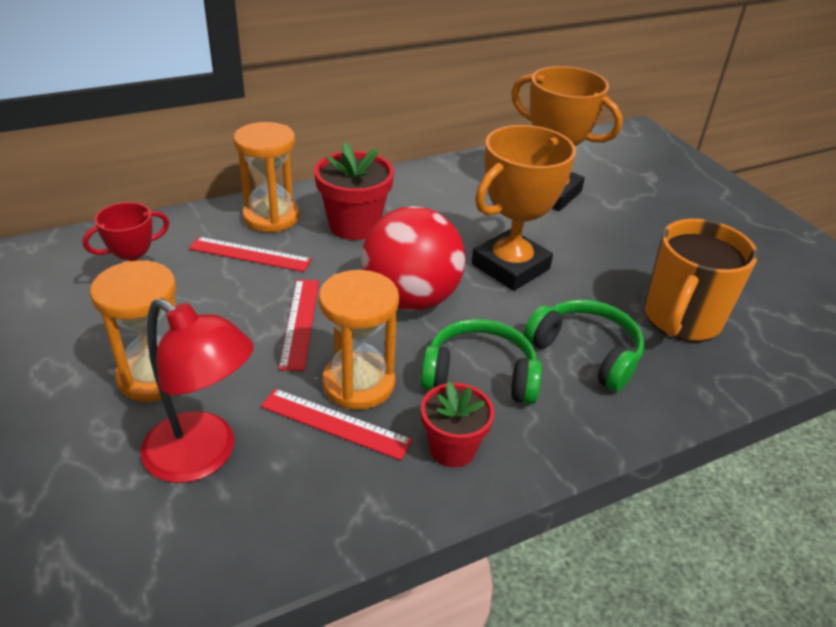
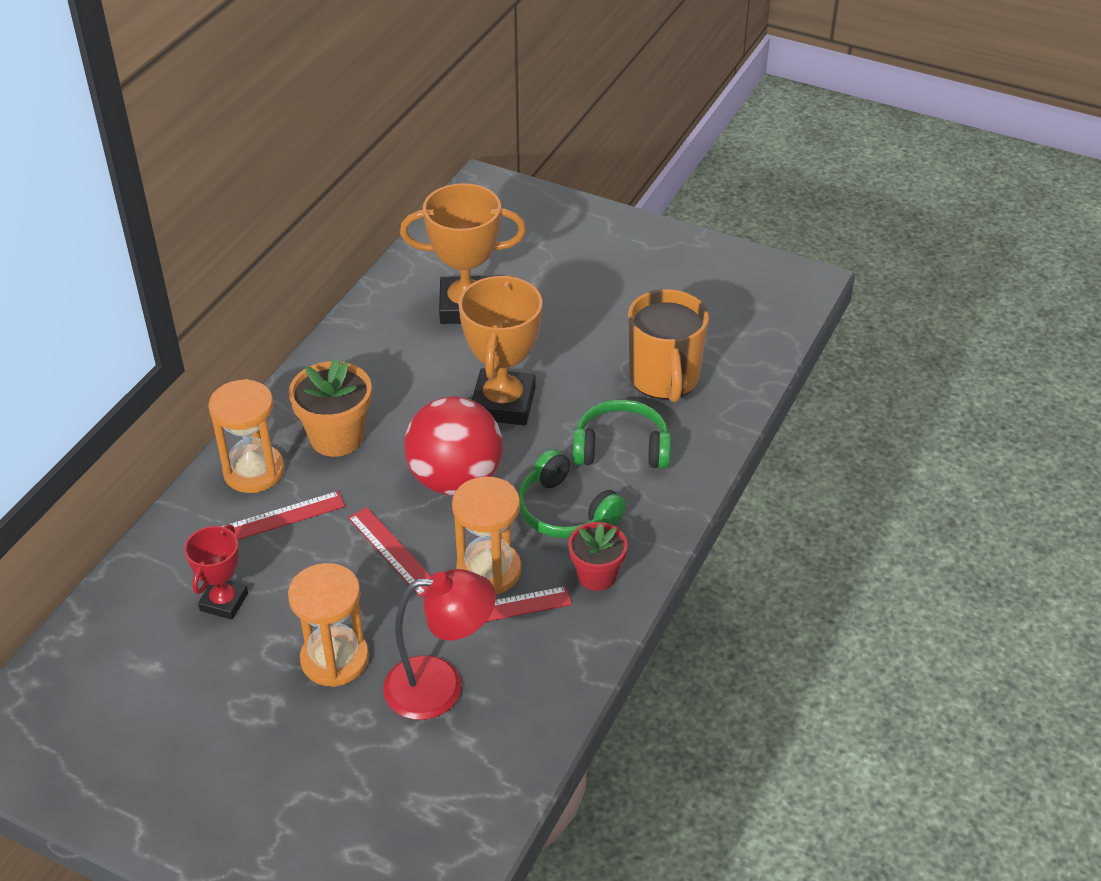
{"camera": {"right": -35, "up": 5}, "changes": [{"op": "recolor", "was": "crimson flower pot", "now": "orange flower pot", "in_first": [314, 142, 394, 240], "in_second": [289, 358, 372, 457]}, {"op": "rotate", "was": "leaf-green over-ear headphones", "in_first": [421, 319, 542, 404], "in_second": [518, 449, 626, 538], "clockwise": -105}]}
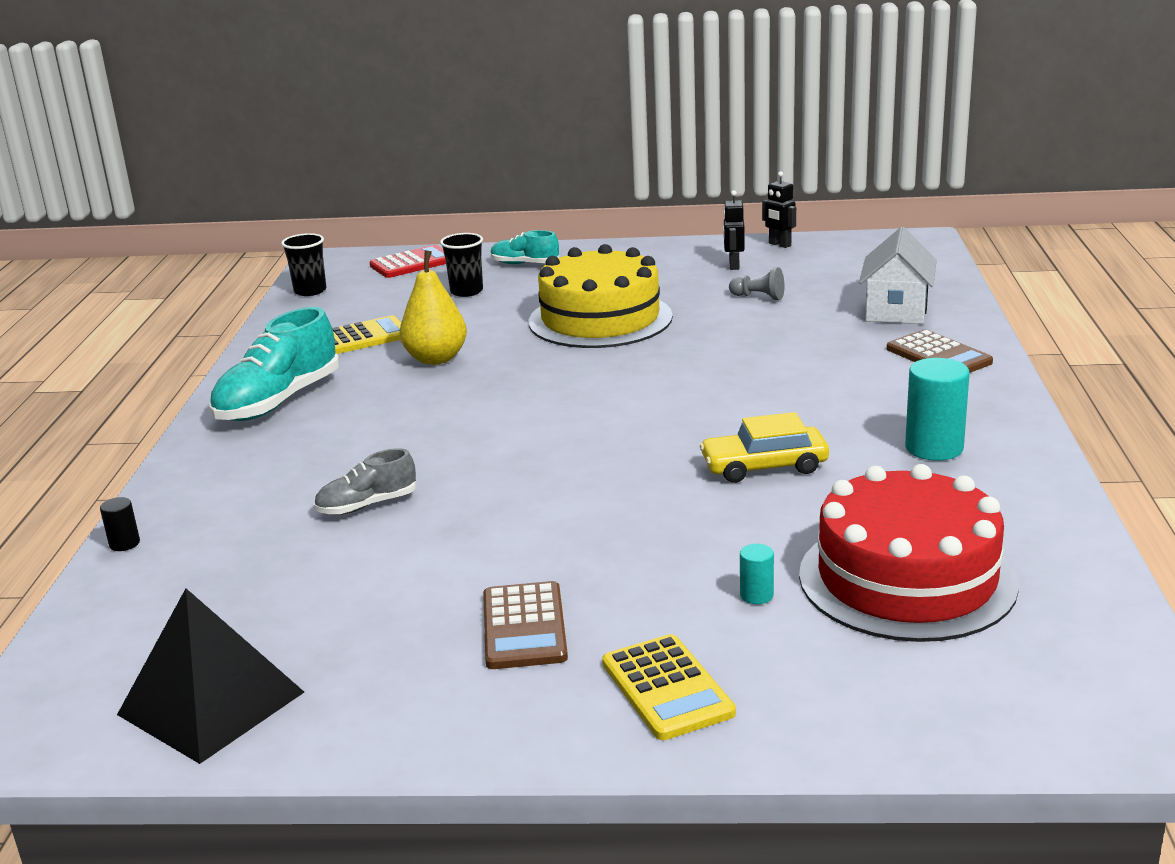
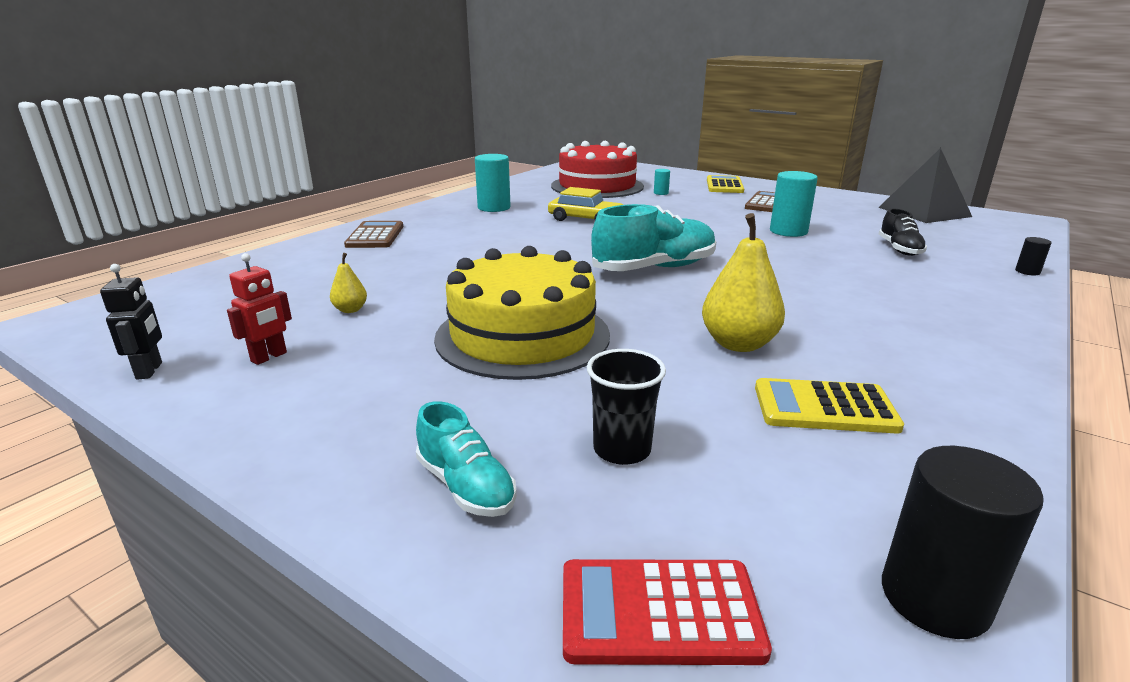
{"camera": {"right": -150, "up": 0}, "changes": [{"op": "delete", "was": "gray lace-up shoe", "in_first": [314, 448, 417, 515]}, {"op": "delete", "was": "white house", "in_first": [859, 227, 937, 324]}, {"op": "insert", "now": "aqua cylinder", "in_second": [770, 171, 818, 237]}, {"op": "insert", "now": "black lace-up shoe", "in_second": [879, 208, 927, 256]}, {"op": "move", "was": "aqua lace-up shoe", "in_first": [209, 307, 340, 421], "in_second": [591, 204, 716, 271]}, {"op": "replace", "was": "black cup", "now": "black cylinder", "in_first": [281, 233, 326, 296], "in_second": [882, 446, 1044, 639]}, {"op": "replace", "was": "gray chess pawn", "now": "golden pear fruit", "in_first": [729, 267, 784, 300], "in_second": [330, 253, 367, 313]}, {"op": "recolor", "was": "black robot", "now": "crimson robot", "in_first": [723, 190, 745, 270], "in_second": [227, 253, 292, 365]}]}
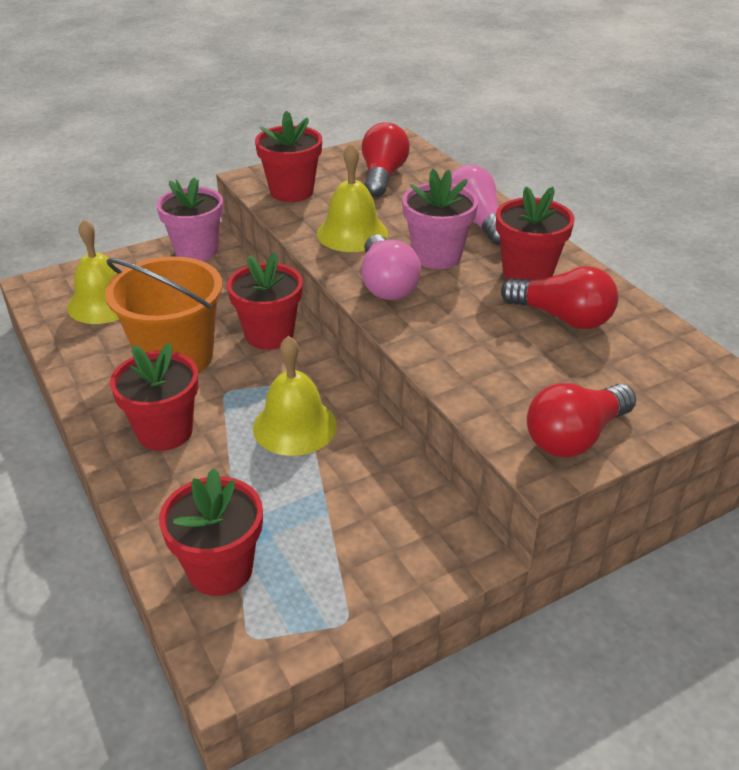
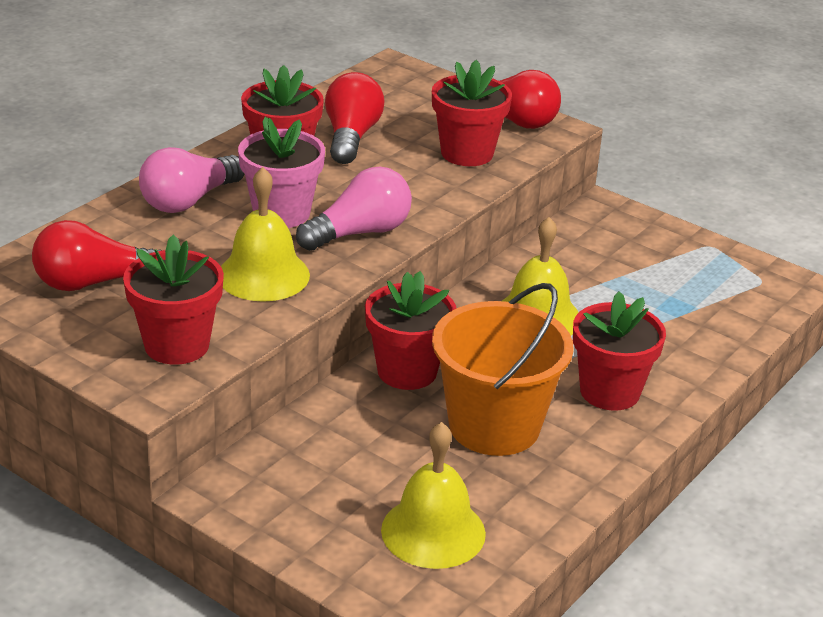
{"camera": {"right": -115, "up": -5}, "changes": [{"op": "delete", "was": "pink flower pot", "in_first": [156, 177, 223, 261]}, {"op": "move", "was": "crimson flower pot", "in_first": [159, 468, 263, 596], "in_second": [432, 60, 512, 166]}]}
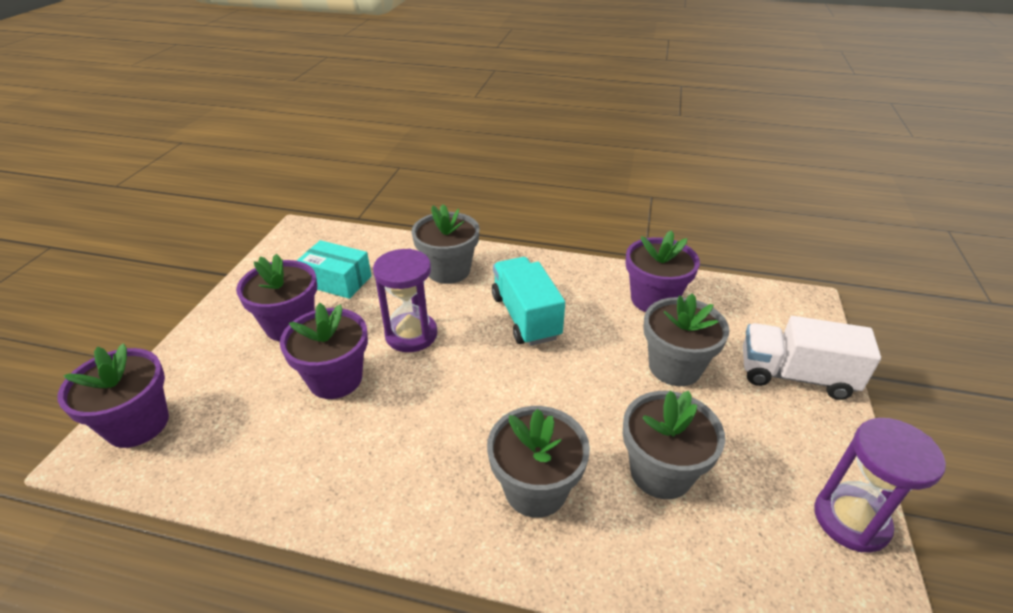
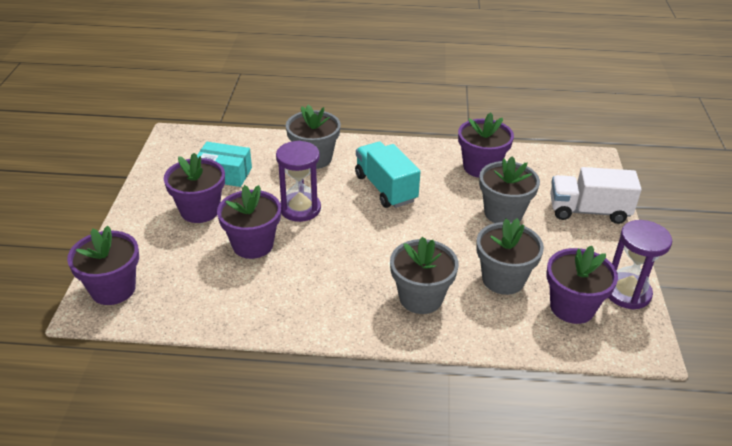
{"camera": {"right": -10, "up": 0}, "changes": [{"op": "insert", "now": "purple flower pot", "in_second": [547, 246, 618, 324]}]}
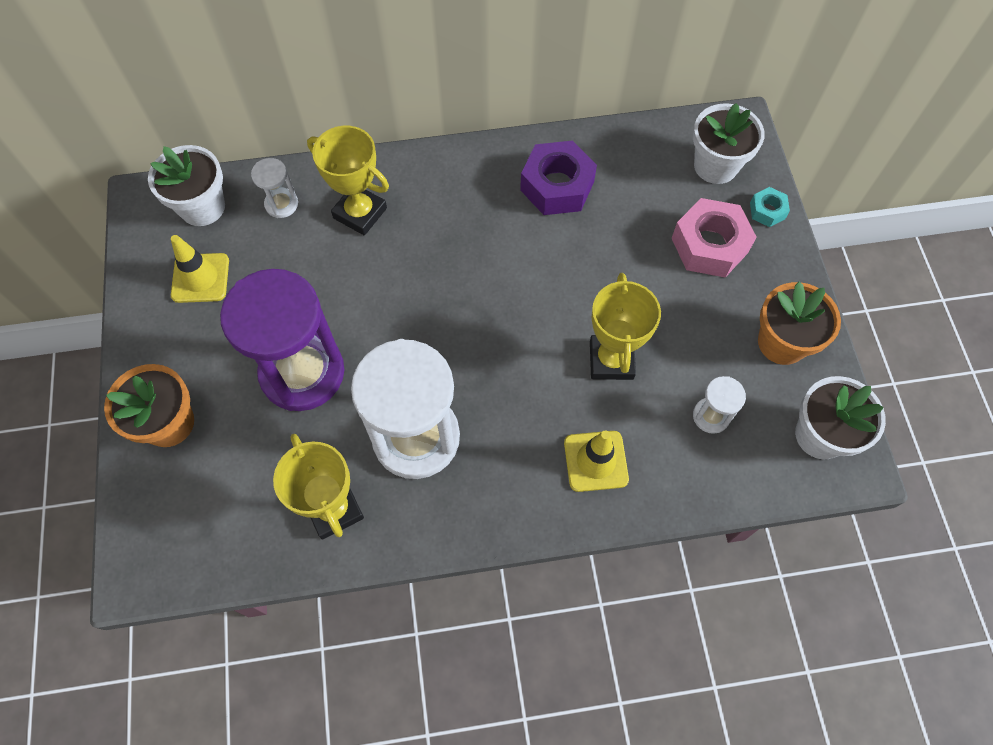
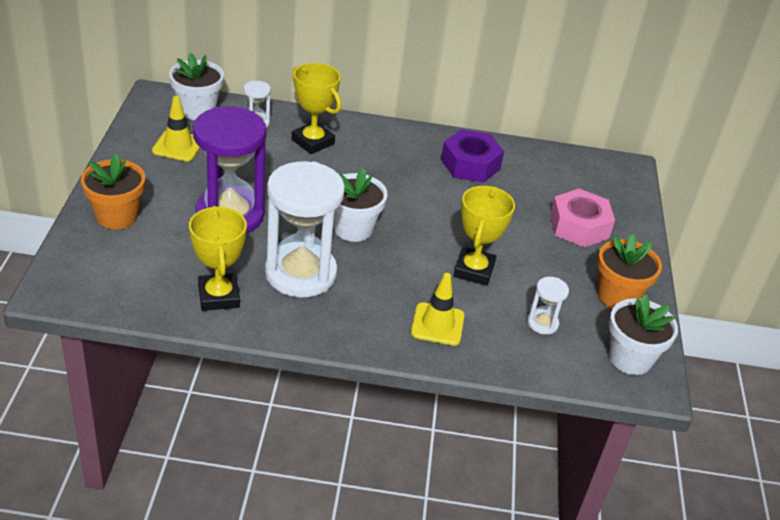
{"camera": {"right": 10, "up": -25}, "changes": [{"op": "delete", "was": "aqua nut", "in_first": [750, 187, 790, 227]}, {"op": "move", "was": "white flower pot", "in_first": [693, 103, 765, 184], "in_second": [333, 168, 387, 242]}]}
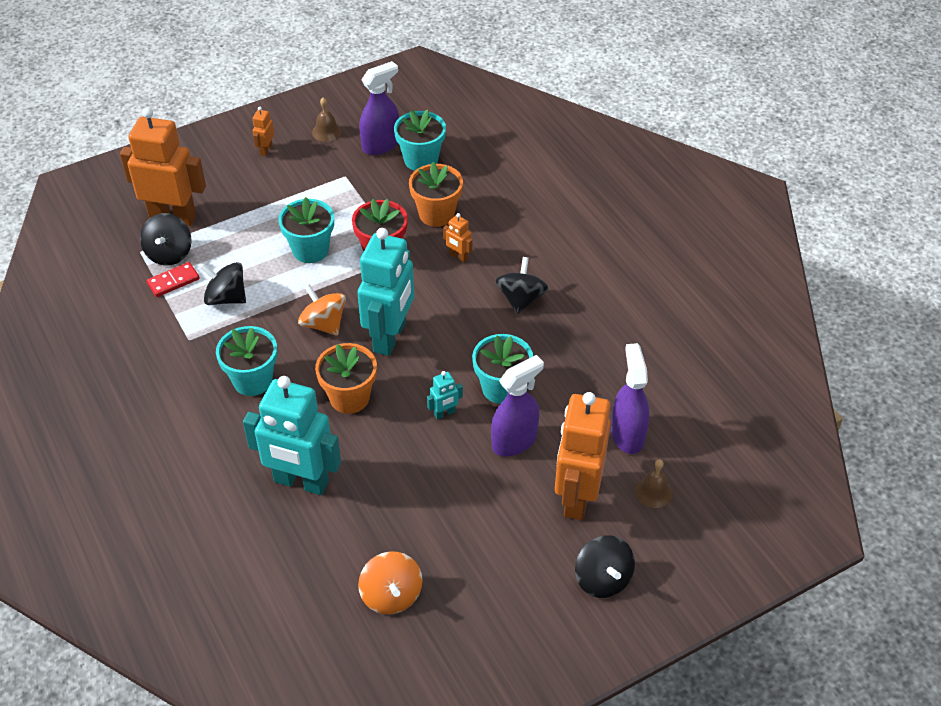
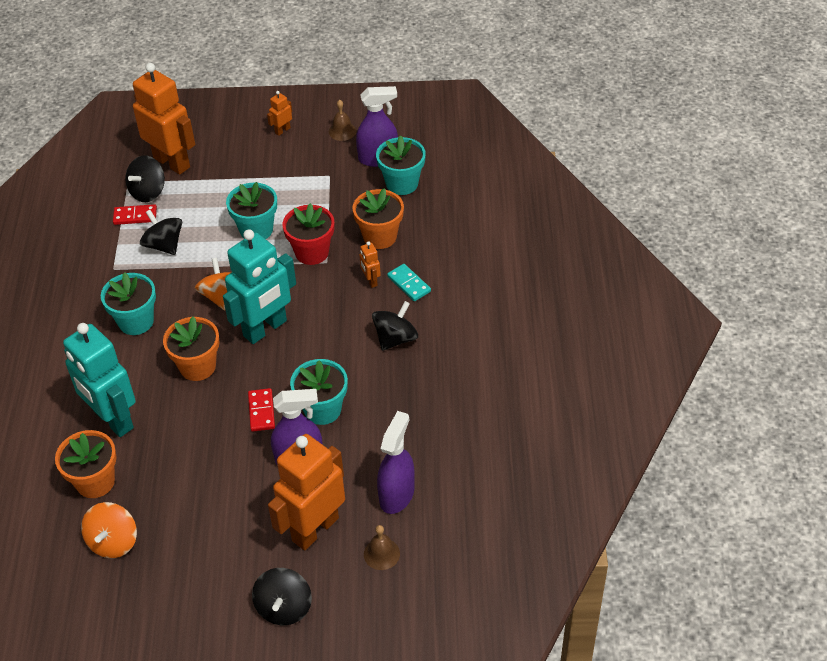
{"camera": {"right": 30, "up": 0}, "changes": [{"op": "insert", "now": "orange flower pot", "in_second": [55, 430, 117, 498]}, {"op": "insert", "now": "aqua domino", "in_second": [387, 264, 431, 301]}, {"op": "replace", "was": "aqua robot", "now": "crimson domino", "in_first": [427, 371, 463, 420], "in_second": [248, 388, 275, 432]}]}
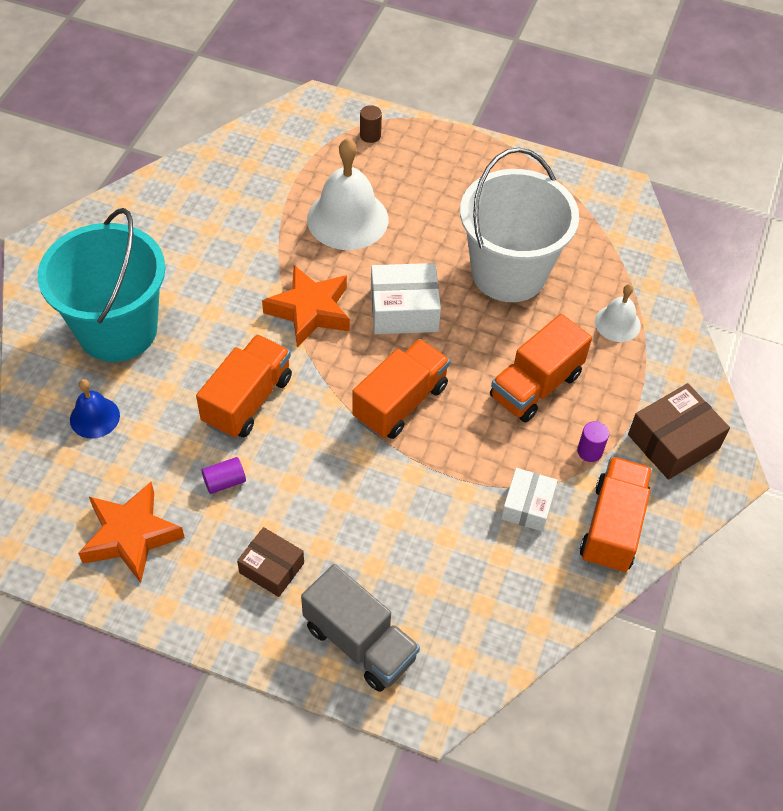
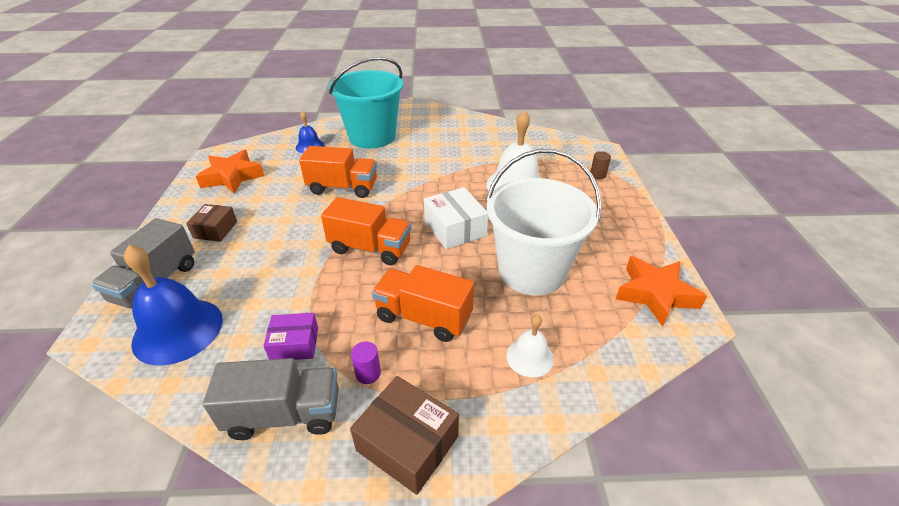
{"camera": {"right": 70, "up": -15}, "changes": [{"op": "delete", "was": "purple cylinder", "in_first": [202, 457, 246, 494]}, {"op": "insert", "now": "cobalt bell", "in_second": [124, 245, 223, 366]}, {"op": "move", "was": "orange star", "in_first": [262, 265, 350, 347], "in_second": [616, 256, 707, 327]}, {"op": "recolor", "was": "white parcel", "now": "purple parcel", "in_first": [501, 468, 558, 531], "in_second": [264, 313, 318, 360]}, {"op": "recolor", "was": "orange lorry", "now": "gray lorry", "in_first": [580, 457, 653, 573], "in_second": [203, 358, 339, 440]}]}
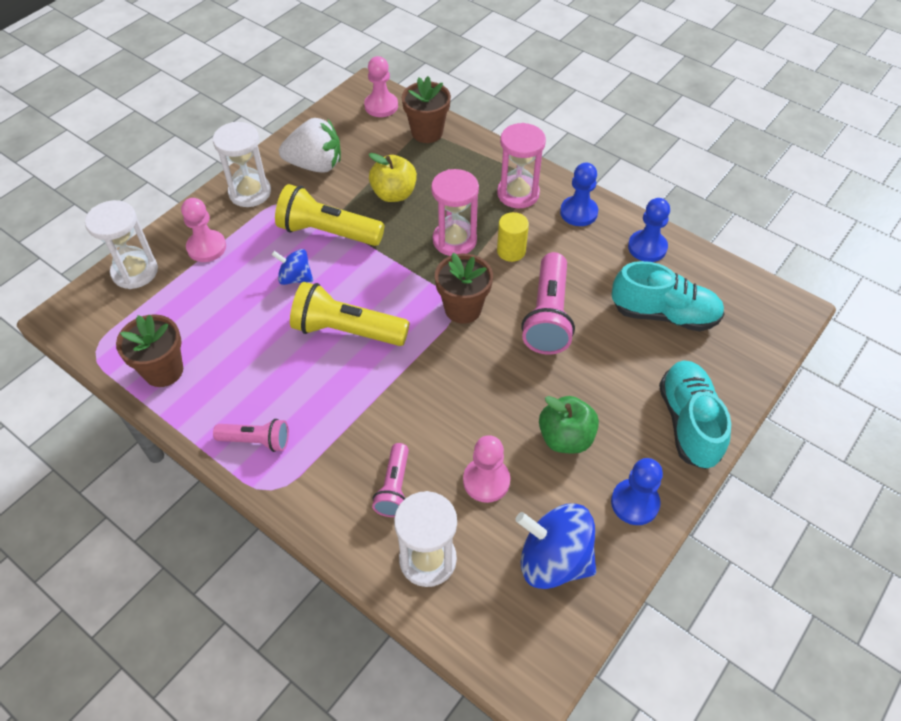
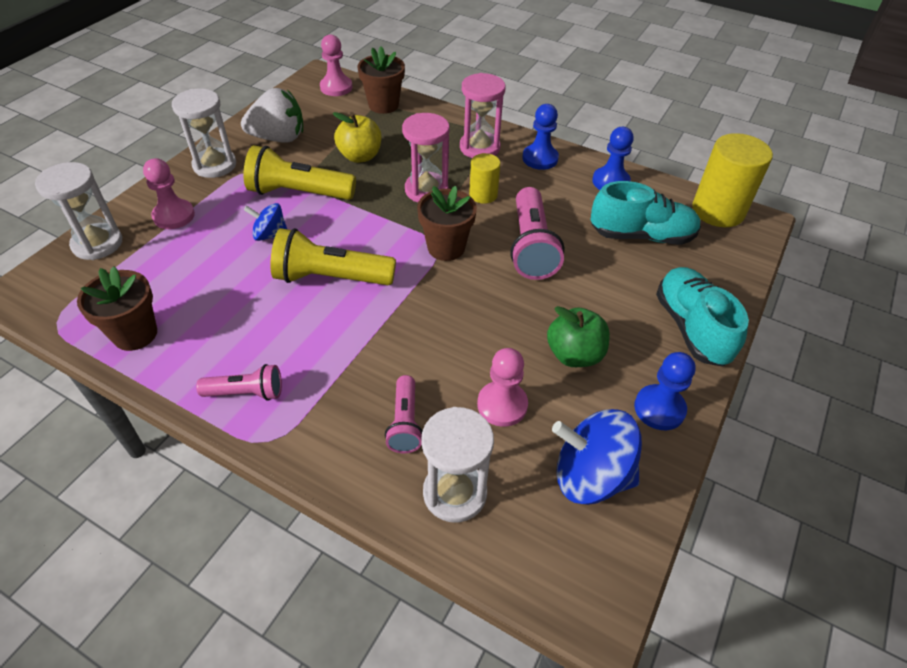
{"camera": {"right": -10, "up": -5}, "changes": [{"op": "insert", "now": "golden cylinder", "in_second": [692, 133, 773, 227]}]}
